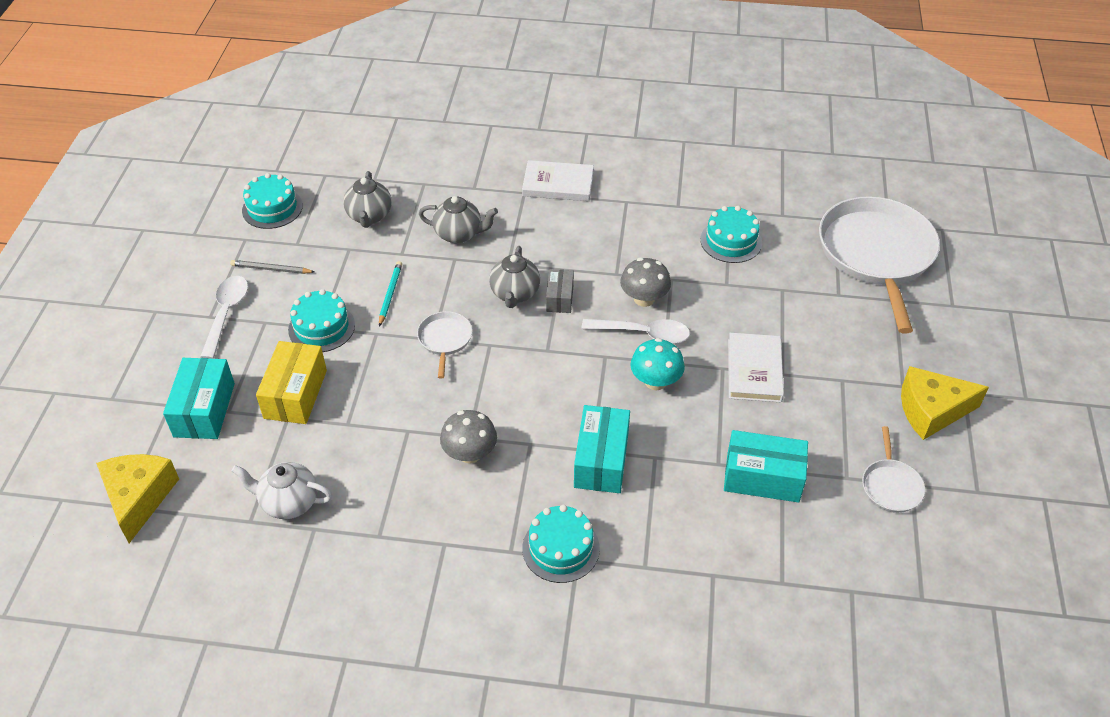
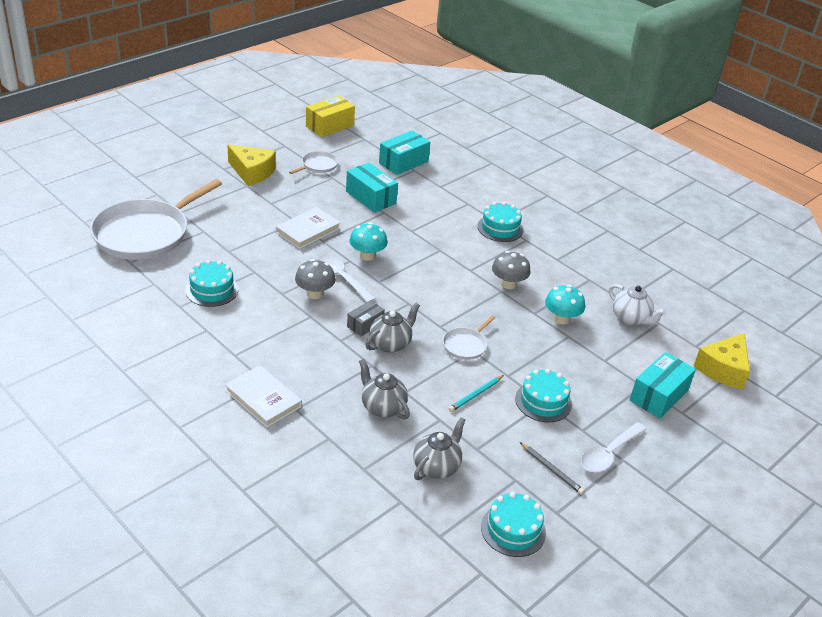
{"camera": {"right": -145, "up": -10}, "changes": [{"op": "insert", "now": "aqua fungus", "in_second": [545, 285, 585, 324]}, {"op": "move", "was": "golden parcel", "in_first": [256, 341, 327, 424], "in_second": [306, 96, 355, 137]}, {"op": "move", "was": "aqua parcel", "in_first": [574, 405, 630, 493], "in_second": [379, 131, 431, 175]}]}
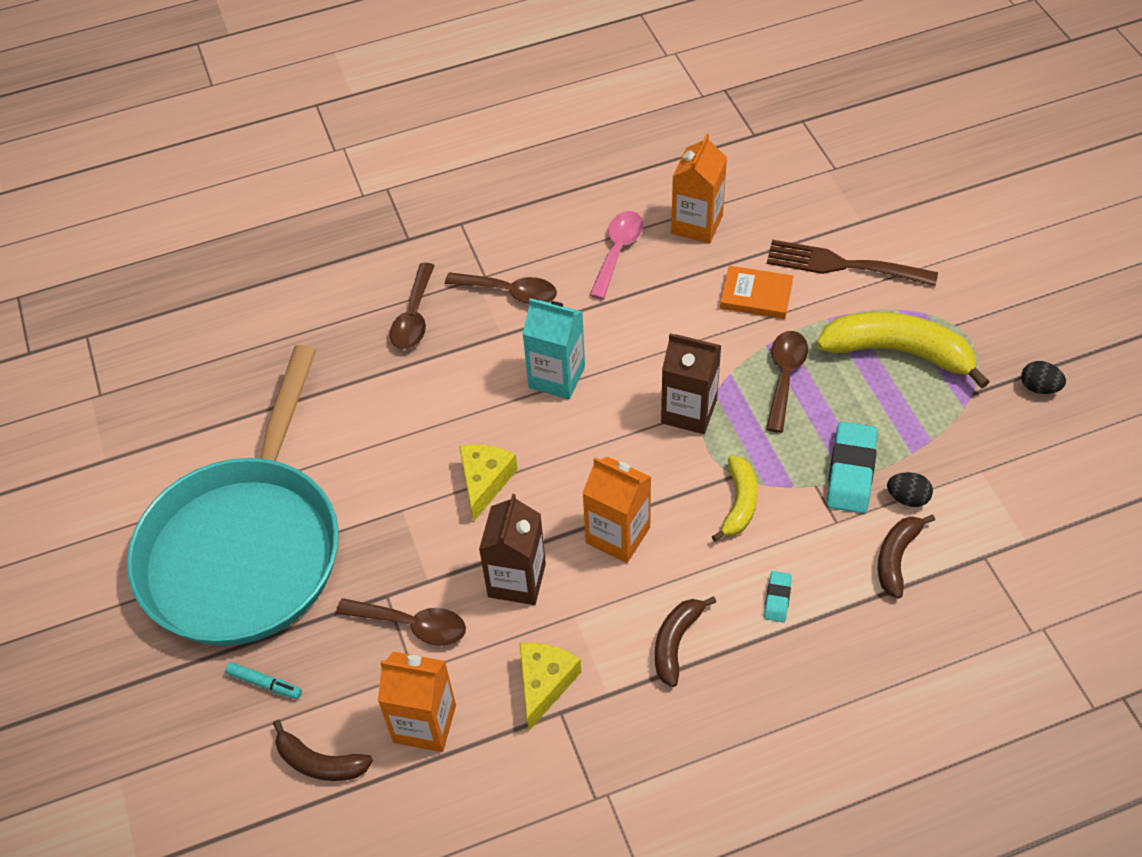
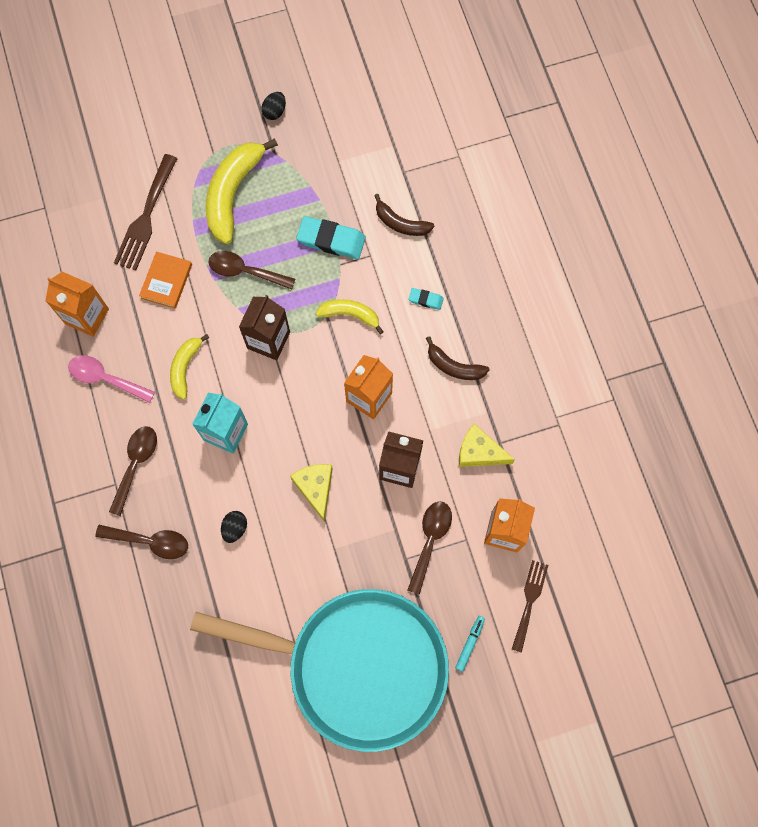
{"camera": {"right": -90, "up": 20}, "changes": [{"op": "insert", "now": "golden toy banana", "in_second": [170, 334, 209, 400]}, {"op": "move", "was": "black egg shape", "in_first": [887, 472, 933, 507], "in_second": [221, 511, 247, 543]}, {"op": "replace", "was": "brown toy banana", "now": "brown table fork", "in_first": [273, 720, 373, 781], "in_second": [512, 560, 548, 653]}, {"op": "rotate", "was": "golden piece of cheese", "in_first": [459, 444, 518, 522], "in_second": [290, 464, 333, 522], "clockwise": 60}]}
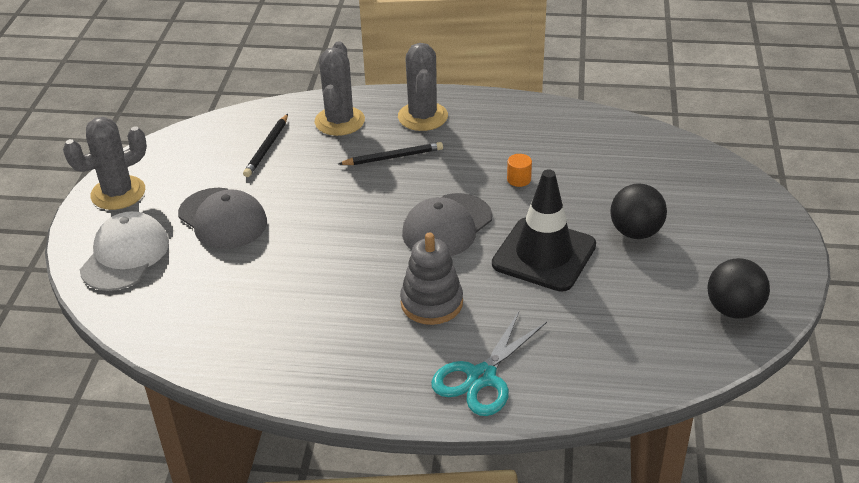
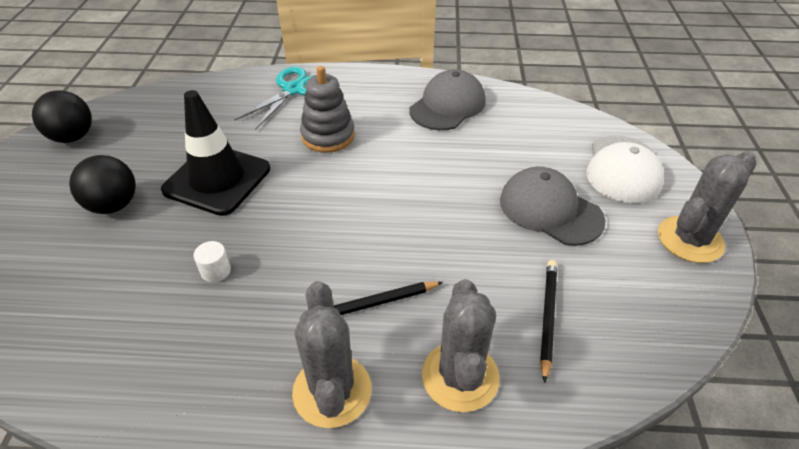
{"camera": {"right": 175, "up": 5}, "changes": [{"op": "move", "was": "gray peaked cap", "in_first": [402, 193, 492, 256], "in_second": [410, 69, 486, 130]}, {"op": "recolor", "was": "orange cylinder", "now": "white cylinder", "in_first": [507, 154, 532, 187], "in_second": [194, 241, 231, 282]}]}
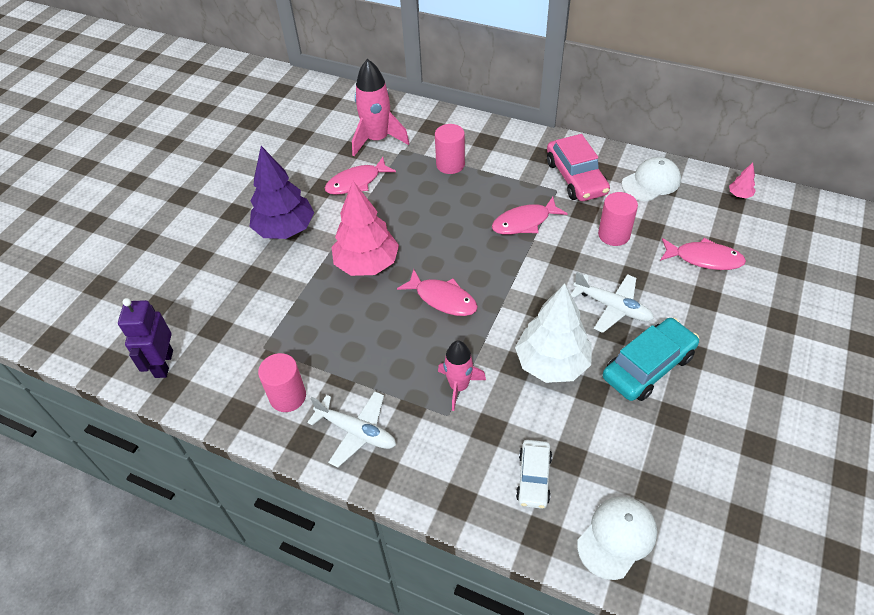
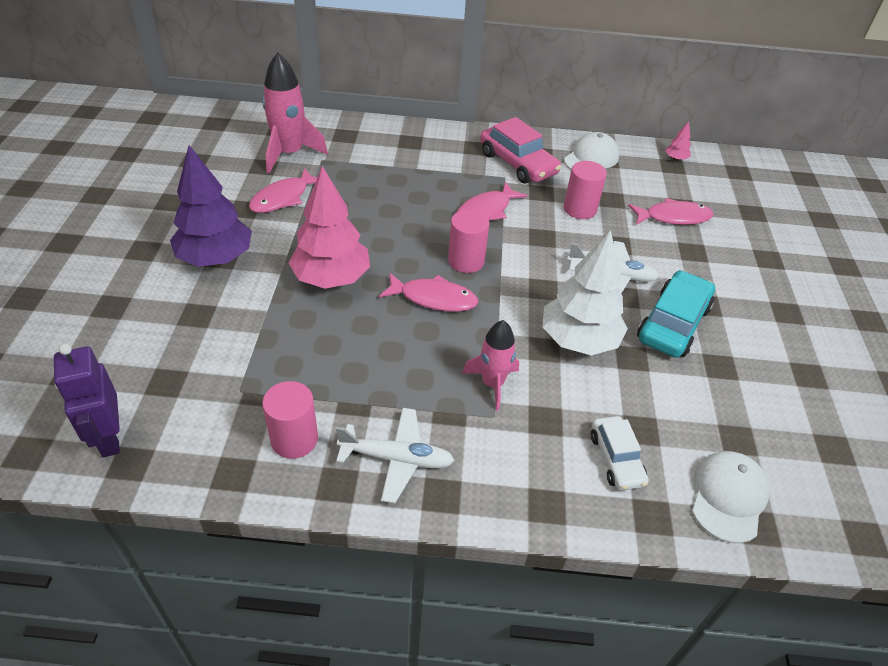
{"camera": {"right": -25, "up": -5}, "changes": [{"op": "move", "was": "pink cylinder", "in_first": [435, 124, 465, 174], "in_second": [448, 210, 489, 273]}]}
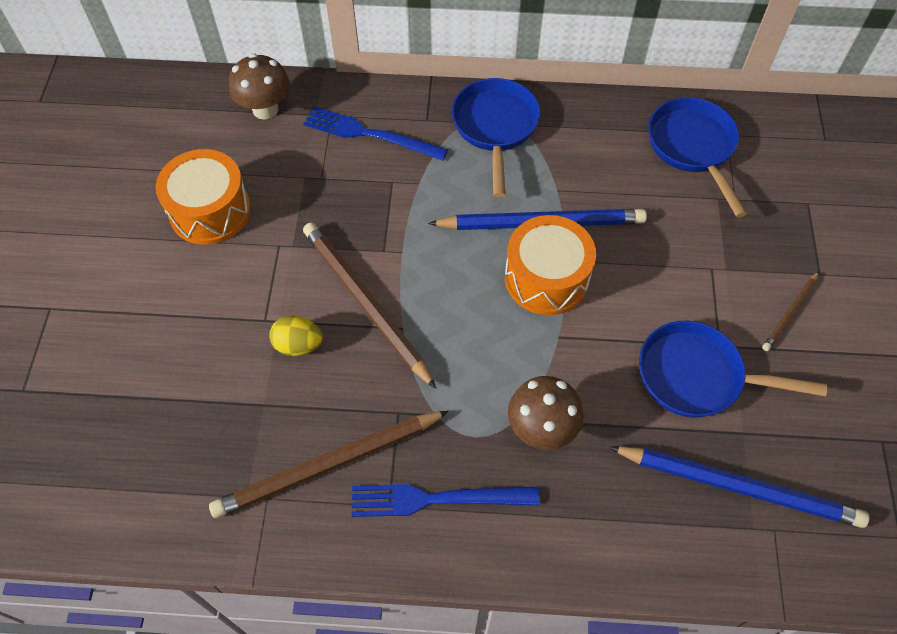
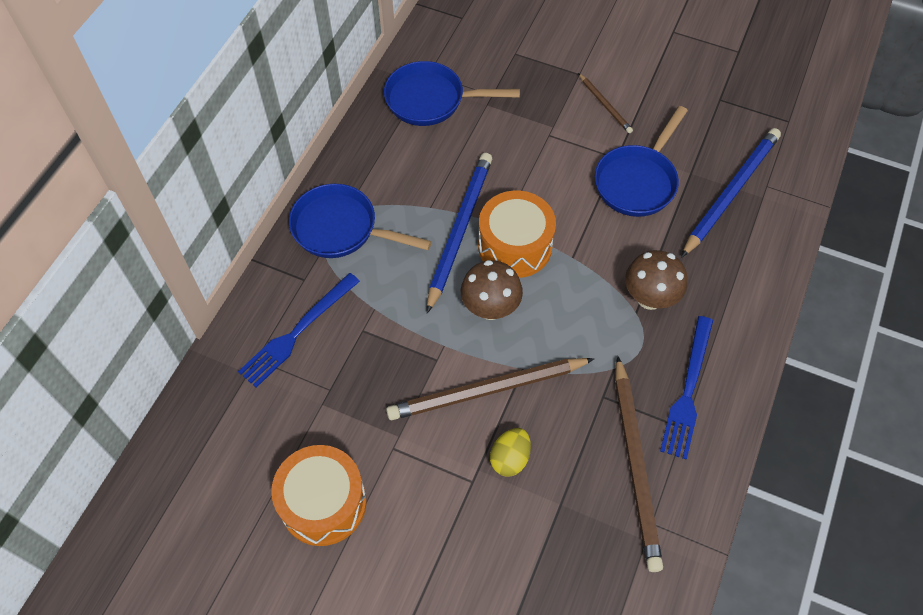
{"camera": {"right": -70, "up": 0}, "changes": [{"op": "move", "was": "brown fungus", "in_first": [229, 53, 290, 119], "in_second": [461, 260, 523, 320]}]}
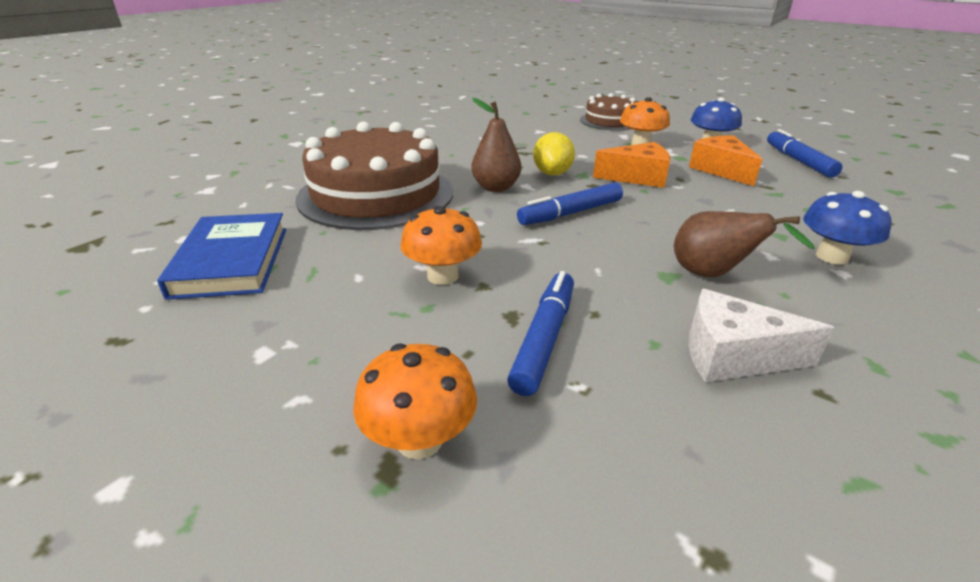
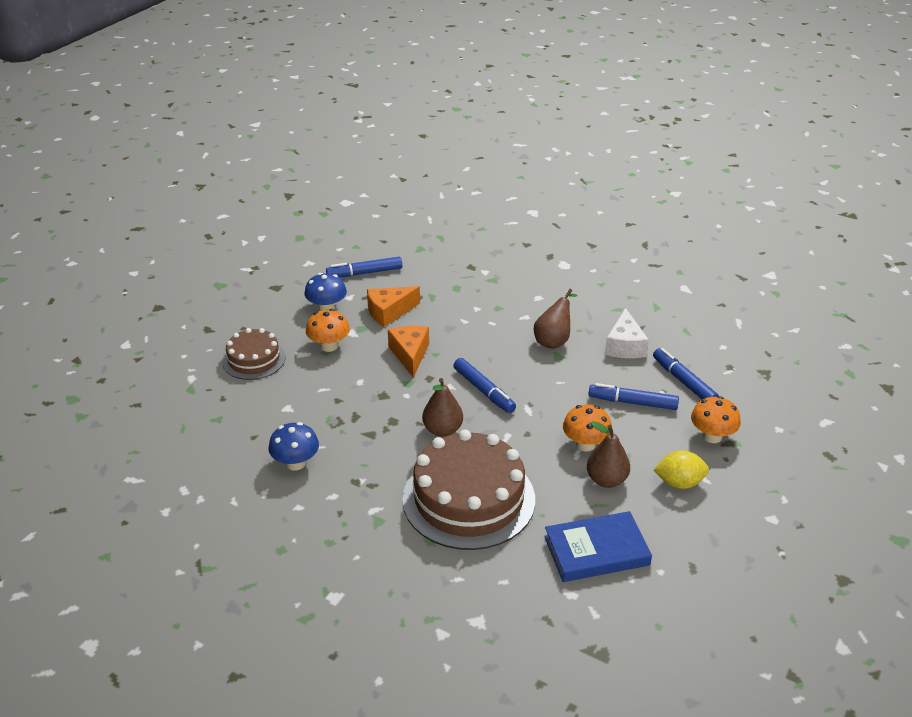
{"camera": {"right": -95, "up": 5}, "changes": [{"op": "insert", "now": "brown pear fruit", "in_second": [587, 421, 630, 488]}, {"op": "insert", "now": "cobalt marker pen", "in_second": [653, 348, 719, 400]}, {"op": "move", "was": "golden toy lemon", "in_first": [533, 132, 575, 176], "in_second": [654, 450, 709, 489]}, {"op": "move", "was": "cobalt fungus", "in_first": [803, 191, 891, 265], "in_second": [268, 422, 319, 471]}]}
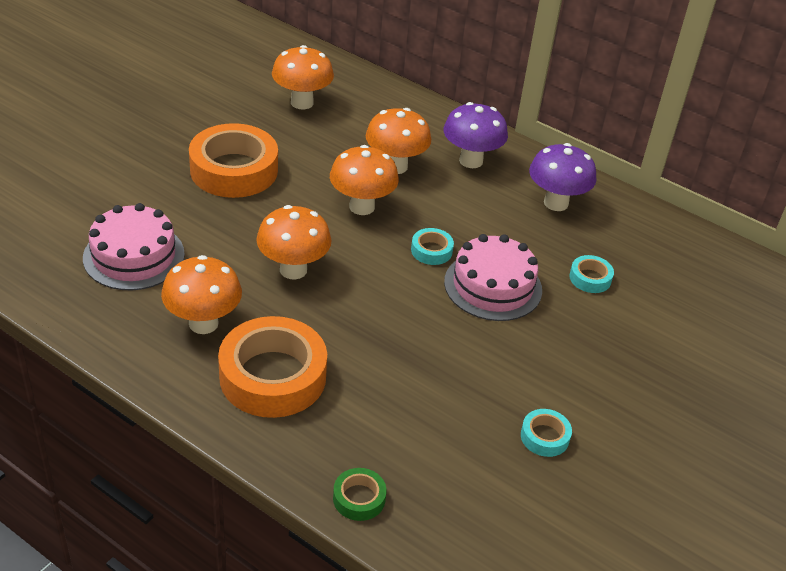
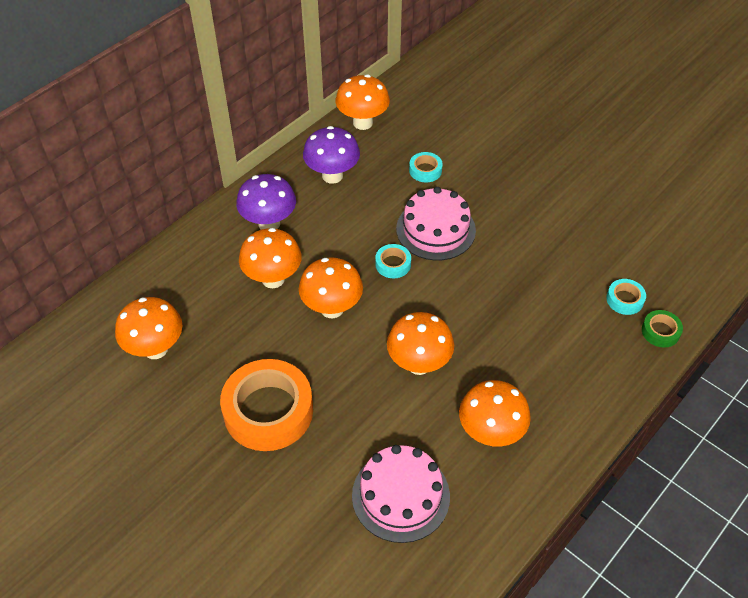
{"camera": {"right": -80, "up": 10}, "changes": [{"op": "delete", "was": "orange roll of tape", "in_first": [218, 316, 327, 418]}, {"op": "insert", "now": "orange fungus", "in_second": [336, 74, 390, 130]}, {"op": "move", "was": "aqua roll of tape", "in_first": [521, 409, 572, 457], "in_second": [606, 279, 646, 315]}]}
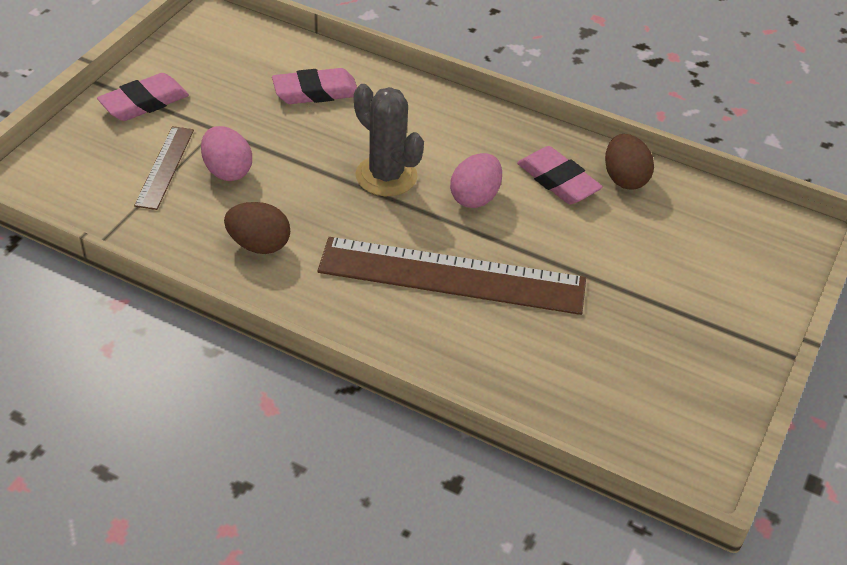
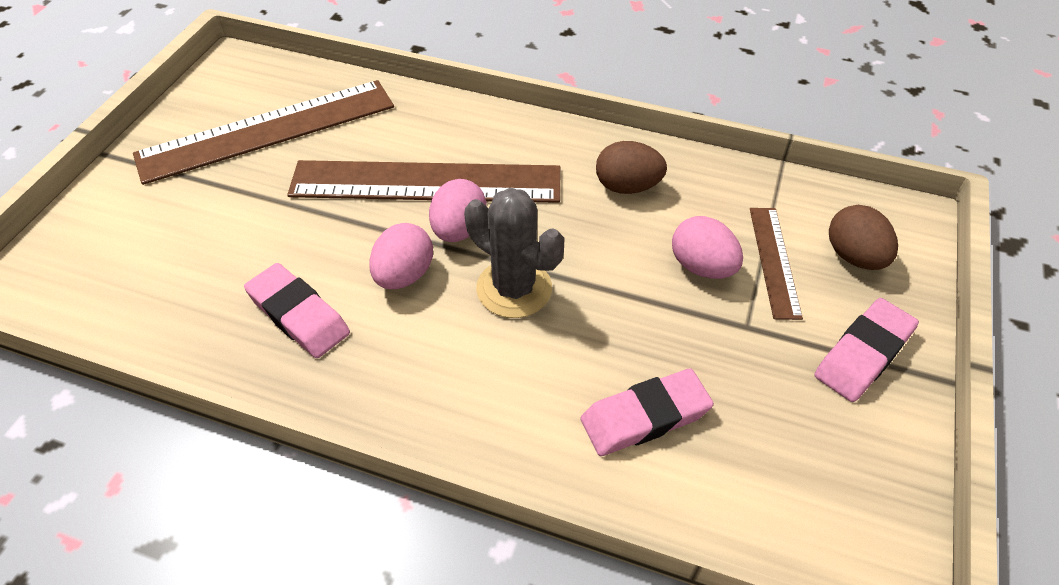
{"camera": {"right": 175, "up": 5}, "changes": [{"op": "insert", "now": "brown ruler", "in_second": [133, 80, 394, 185]}, {"op": "insert", "now": "pink egg shape", "in_second": [429, 179, 487, 242]}, {"op": "move", "was": "brown egg shape", "in_first": [605, 134, 654, 189], "in_second": [829, 205, 898, 270]}]}
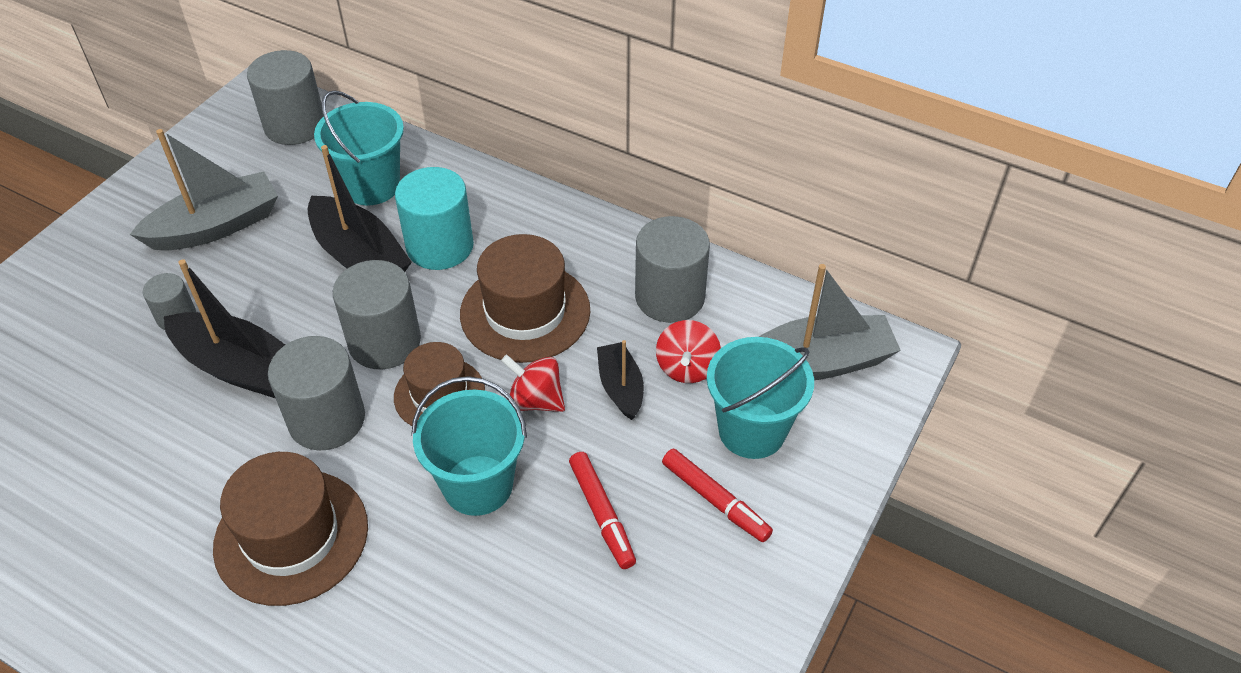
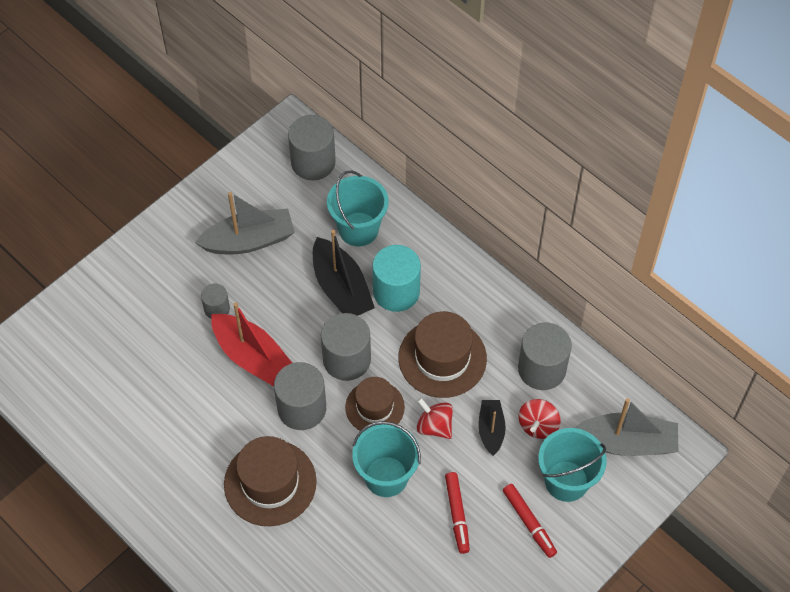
{"camera": {"right": 15, "up": 10}, "changes": [{"op": "recolor", "was": "black boat", "now": "crimson boat", "in_first": [164, 259, 285, 398], "in_second": [211, 302, 292, 386]}]}
